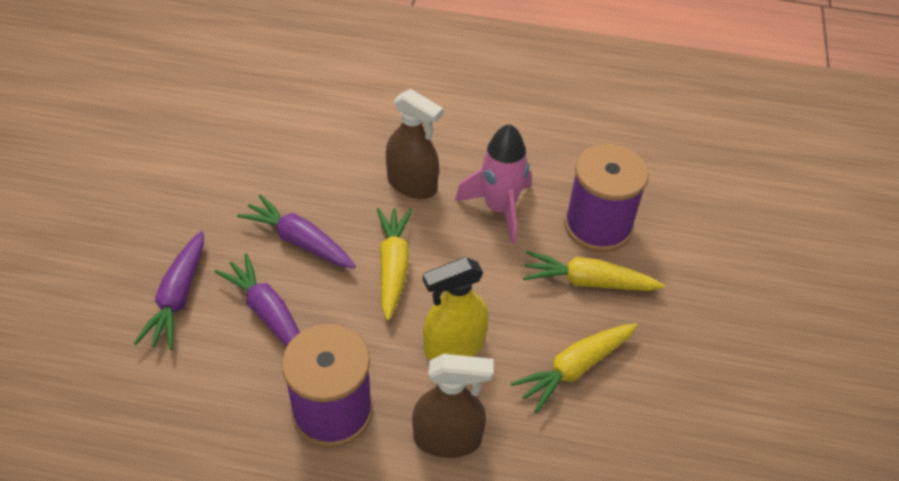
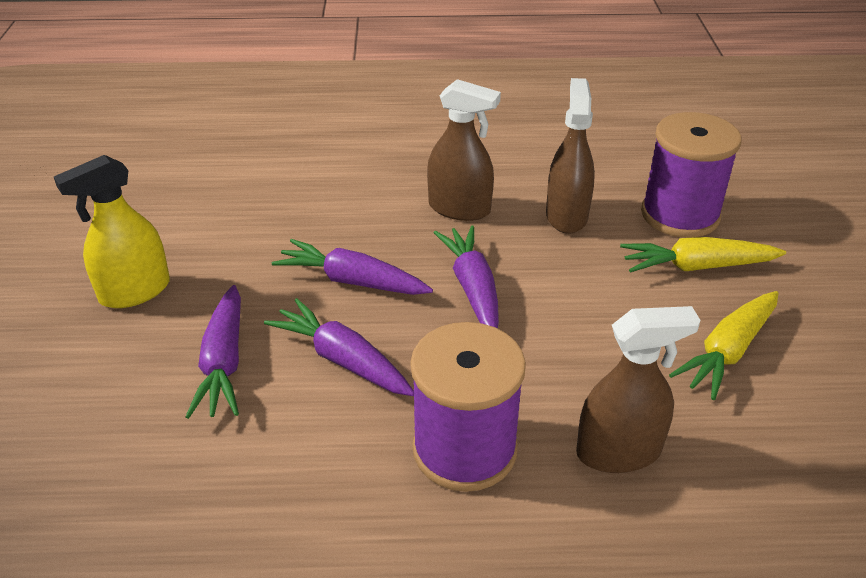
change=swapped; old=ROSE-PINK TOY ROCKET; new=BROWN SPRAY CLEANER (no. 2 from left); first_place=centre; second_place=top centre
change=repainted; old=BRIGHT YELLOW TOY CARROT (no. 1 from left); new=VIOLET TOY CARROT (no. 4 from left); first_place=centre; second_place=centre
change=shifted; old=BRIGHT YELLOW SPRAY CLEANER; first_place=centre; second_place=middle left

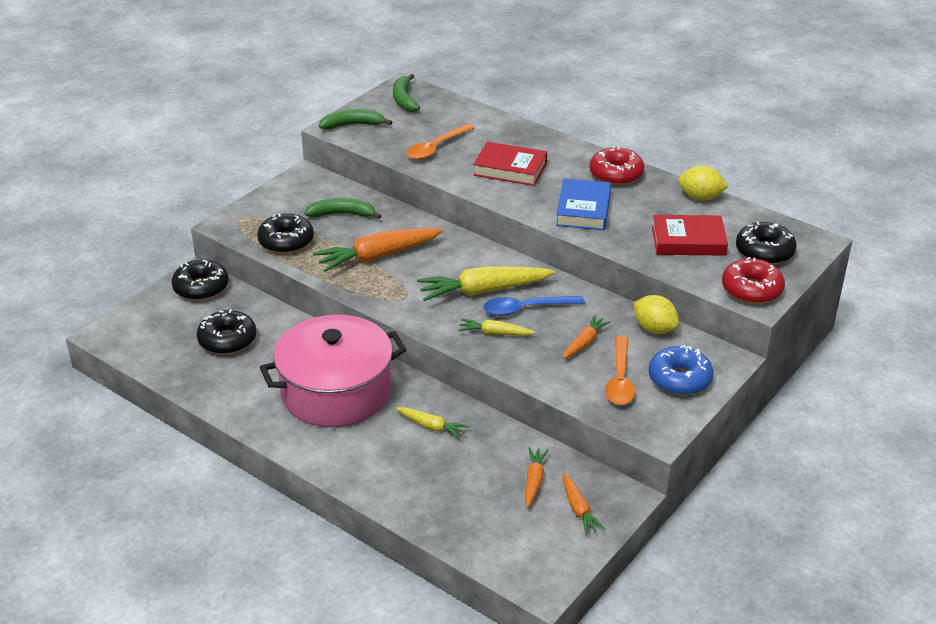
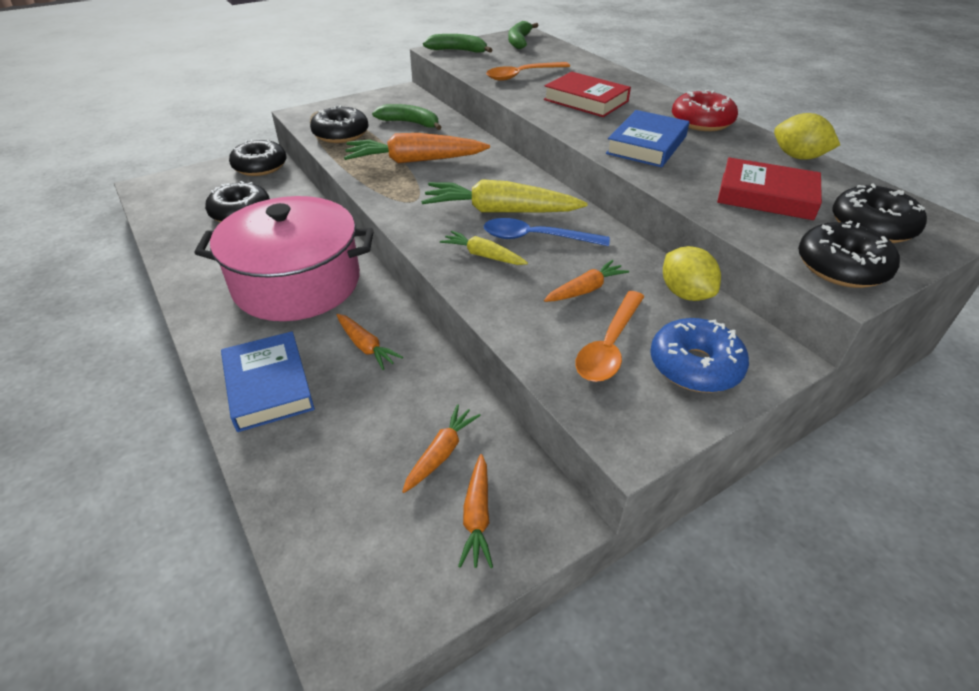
change=repainted; old=RED DONUT (no. 2 from left); new=JET-BLACK DONUT (no. 4 from left); first_place=middle right; second_place=middle right
change=repainted; old=BRIGHT YELLOW TOY CARROT (no. 1 from left); new=BRIGHT ORANGE TOY CARROT (no. 1 from left); first_place=bottom centre; second_place=centre
change=new; new=ROYAL BLUE BOOK (no. 1 from left); second_place=middle left

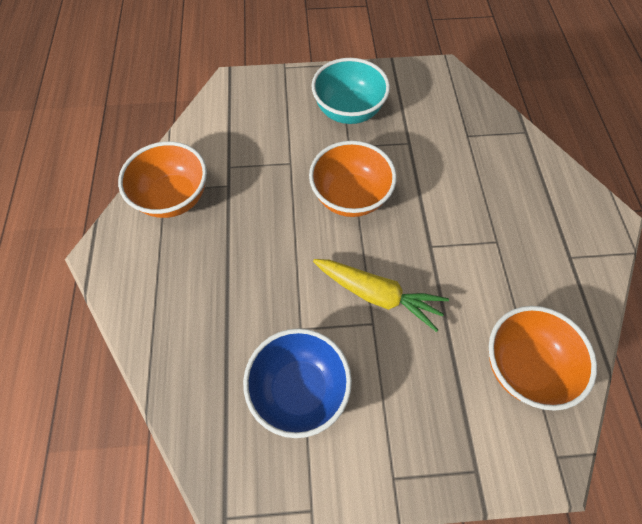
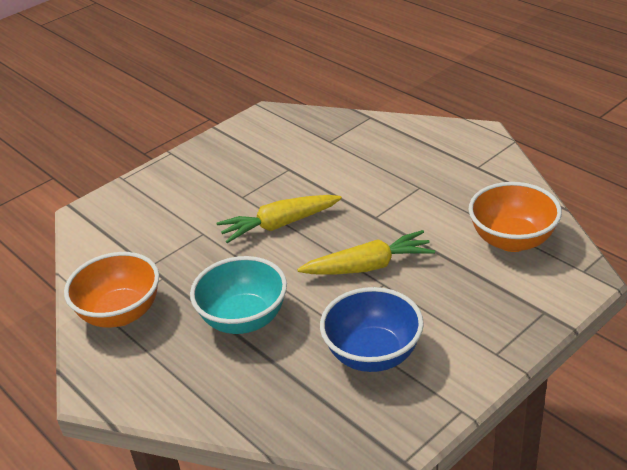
change=shifted; old=TEAL DEEP DISH; first_place=top centre; second_place=centre
change=swapped; old=BRIGHT ORANGE DEEP DISH (no. 2 from left); new=BRIGHT YELLOW TOY CARROT (no. 1 from left); first_place=centre; second_place=centre

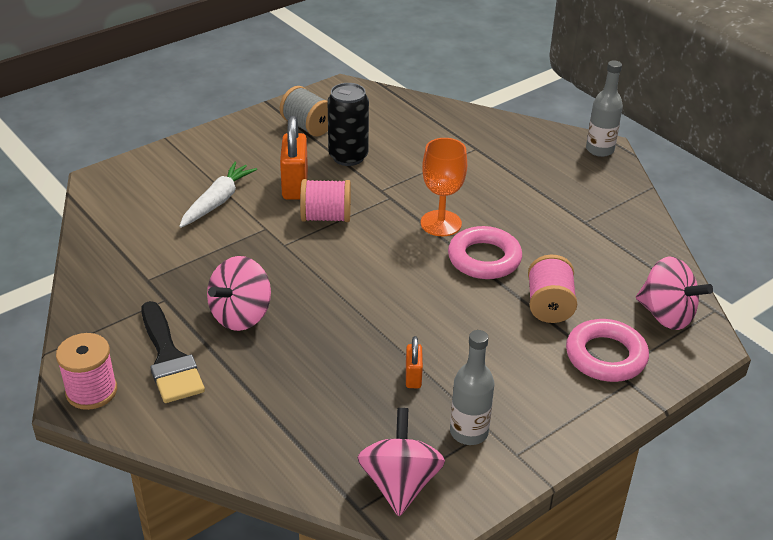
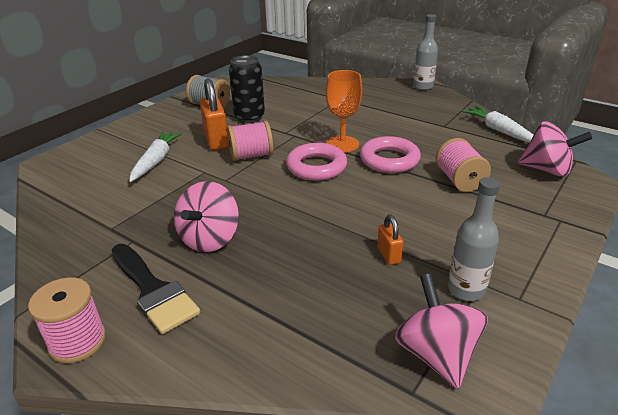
change=shifted; old=ROSE-PINK RING (no. 2 from left in the first image); new=ROSE-PINK RING (no. 1 from left); first_place=middle right; second_place=centre
change=new; new=WHITE TOY CARROT (no. 2 from left); second_place=top right

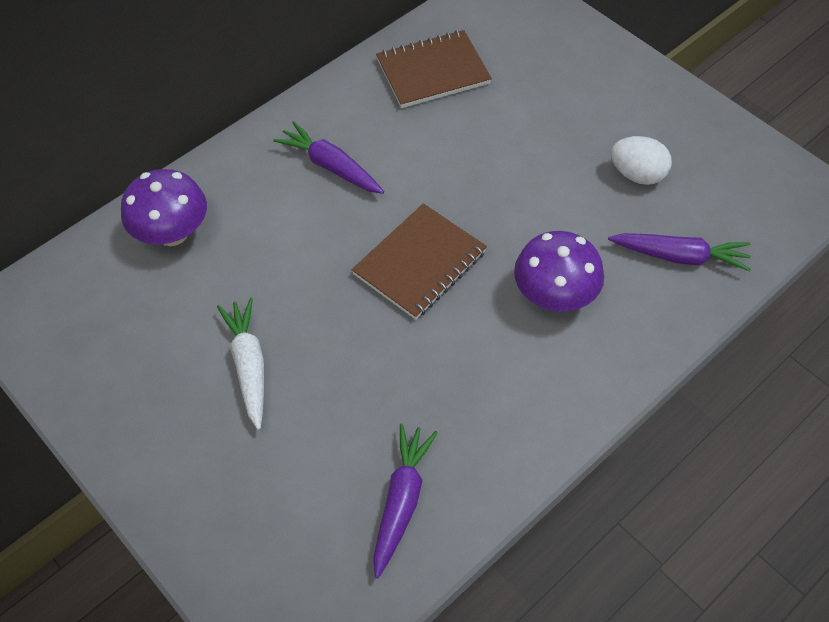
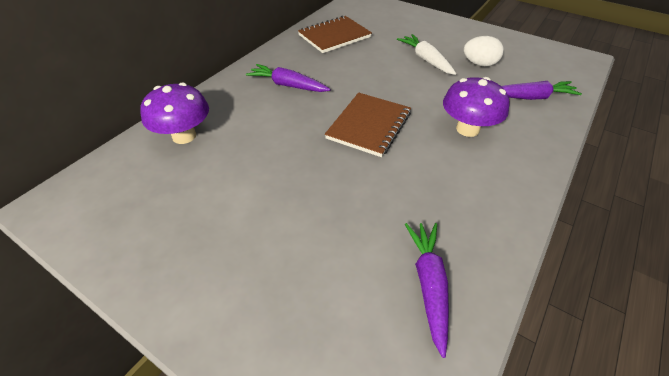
change=shifted; old=WHITE TOY CARROT; first_place=middle left; second_place=top centre

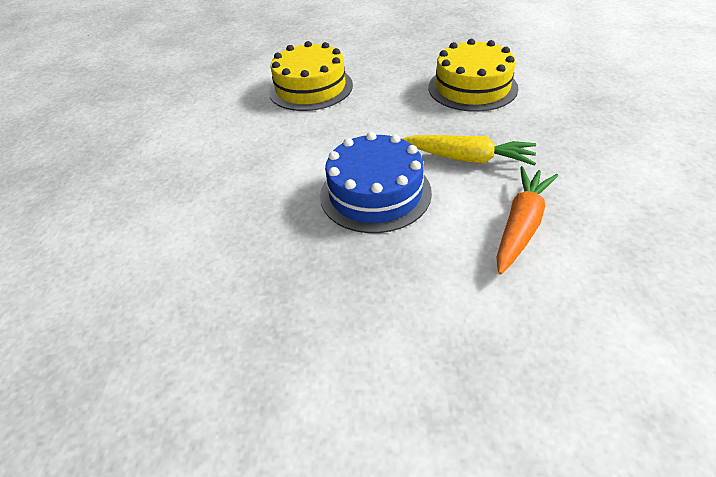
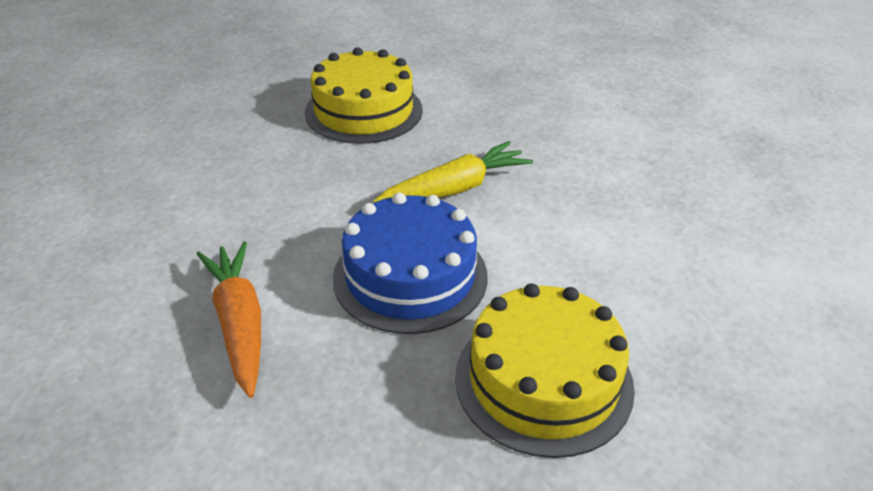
change=shifted; old=BRIGHT YELLOW LAYER CAKE (no. 1 from left in the first image); new=BRIGHT YELLOW LAYER CAKE (no. 2 from left); first_place=top centre; second_place=bottom centre
change=shifted; old=BRIGHT ORANGE TOY CARROT; first_place=middle right; second_place=middle left

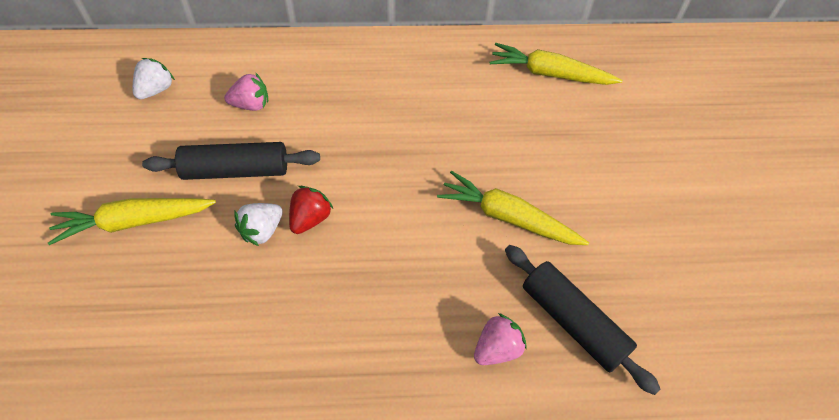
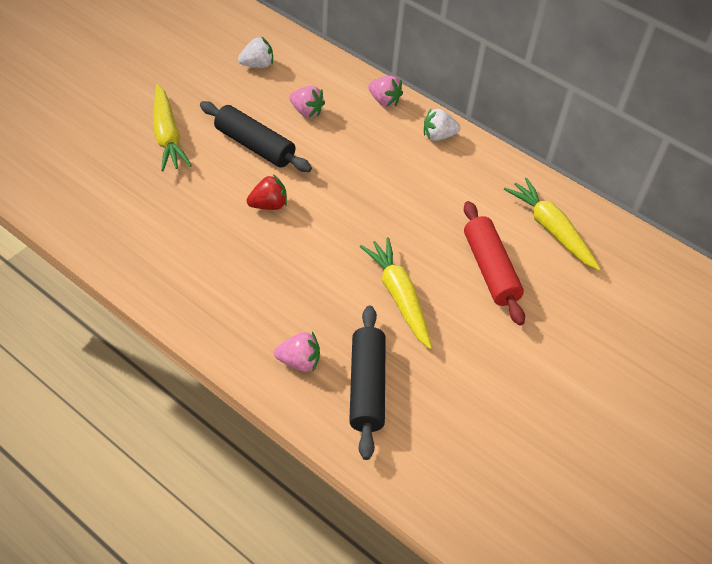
change=rotated; old=BRIGHT YELLOW TOY CARROT (no. 1 from left); first_place=middle left; second_place=top left; degrees=-135
change=shifted; old=WHITE BERRY (no. 2 from left); first_place=middle left; second_place=top centre
change=new; new=ROSE-PINK BERRY (no. 3 from left); second_place=top centre
change=new; new=RED PASTRY ROLLER; second_place=middle right

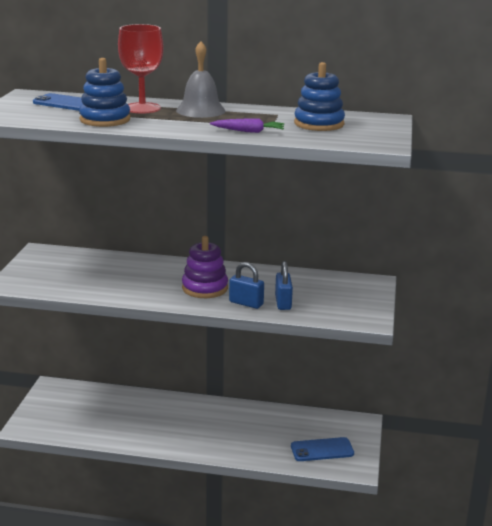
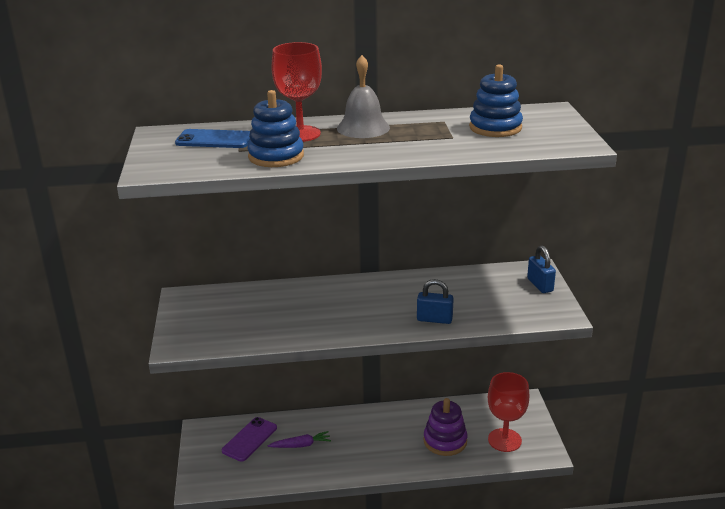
change=shifted; old=VIOLET TOY CARROT; first_place=top centre; second_place=bottom centre
change=shifted; old=VIOLET RING STACKER; first_place=centre; second_place=bottom centre
change=shifted; old=ROYAL BLUE SMALL LOCK (no. 2 from left); first_place=centre; second_place=middle right
change=swapped; old=ROYAL BLUE PHONE (no. 2 from left); new=RED GOBLET (no. 2 from left); first_place=bottom centre; second_place=bottom right
change=new; new=VIOLET PHONE; second_place=bottom centre

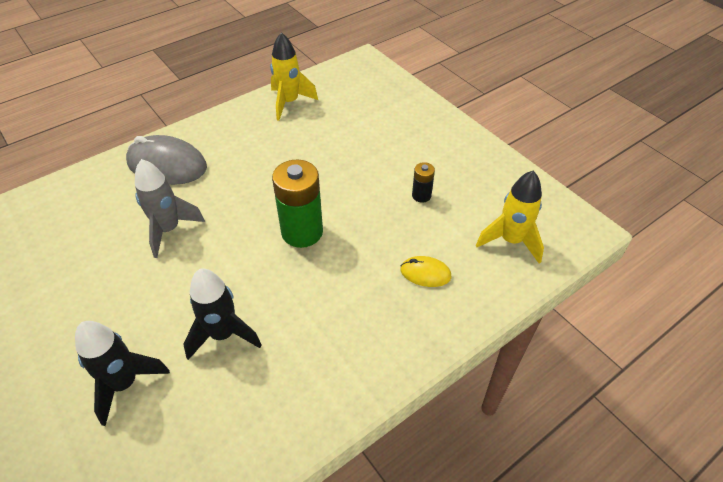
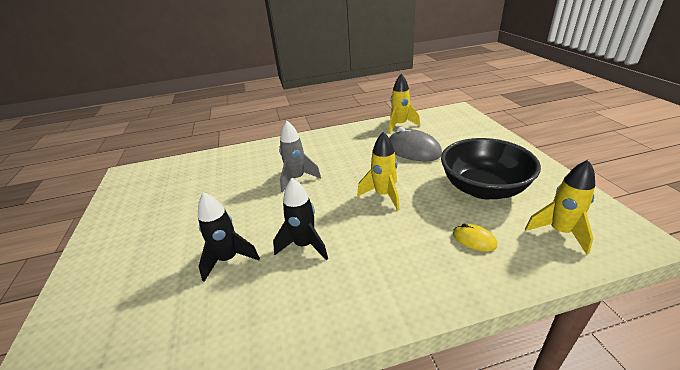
change=shifted; old=GRAY COMPUTER MOUSE; first_place=top left; second_place=centre
change=swapped; old=LEAF-GREEN POWER CELL; new=BRIGHT YELLOW TOY ROCKET (no. 1 from left); first_place=centre; second_place=centre
change=swapped; old=JET-BLACK POWER CELL; new=JET-BLACK DEEP DISH; first_place=centre; second_place=middle right

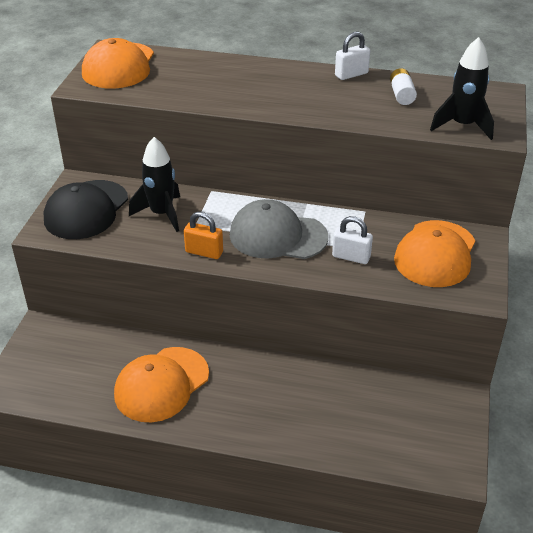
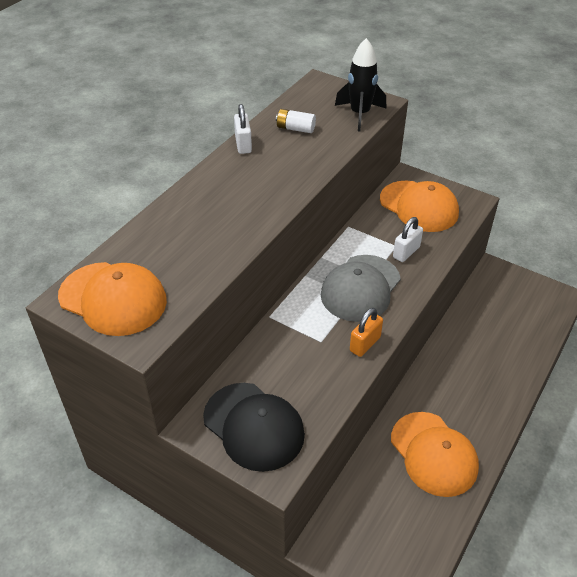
change=gone; old=JET-BLACK TOY ROCKET (no. 1 from left); first_place=middle left

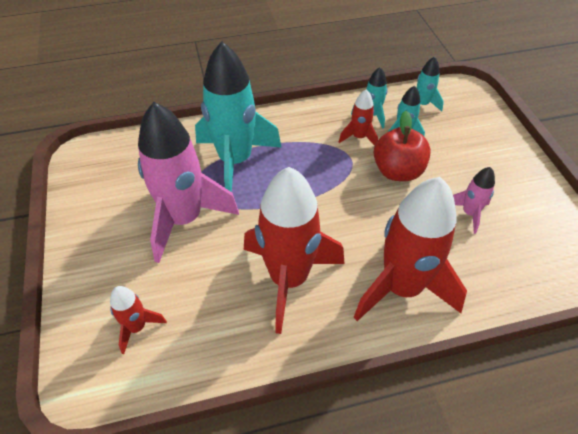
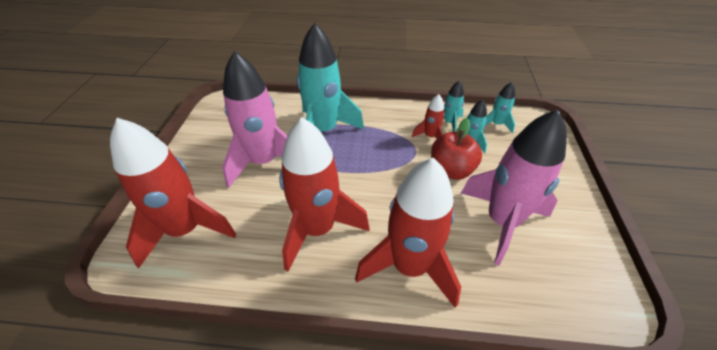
change=scaled; old=ROSE-PINK TOY ROCKET (no. 2 from left); first_place=middle right; second_place=middle right; factor=2.18
change=scaled; old=RED TOY ROCKET (no. 1 from left); first_place=bottom left; second_place=middle left; factor=2.18

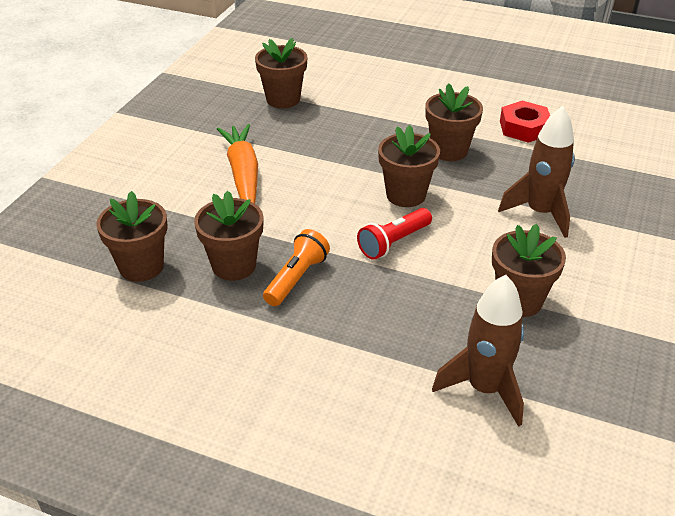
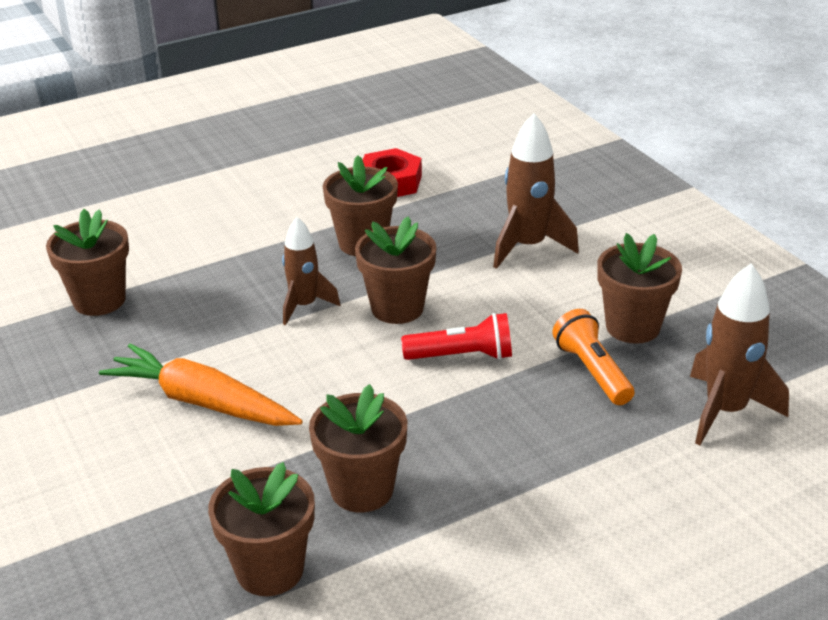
change=rotated; old=RED TORCH; first_place=centre; second_place=centre; degrees=-90
change=shifted; old=BRIGHT ORANGE TORCH; first_place=centre; second_place=middle right
change=new; new=BROWN TOY ROCKET (no. 1 from left); second_place=centre

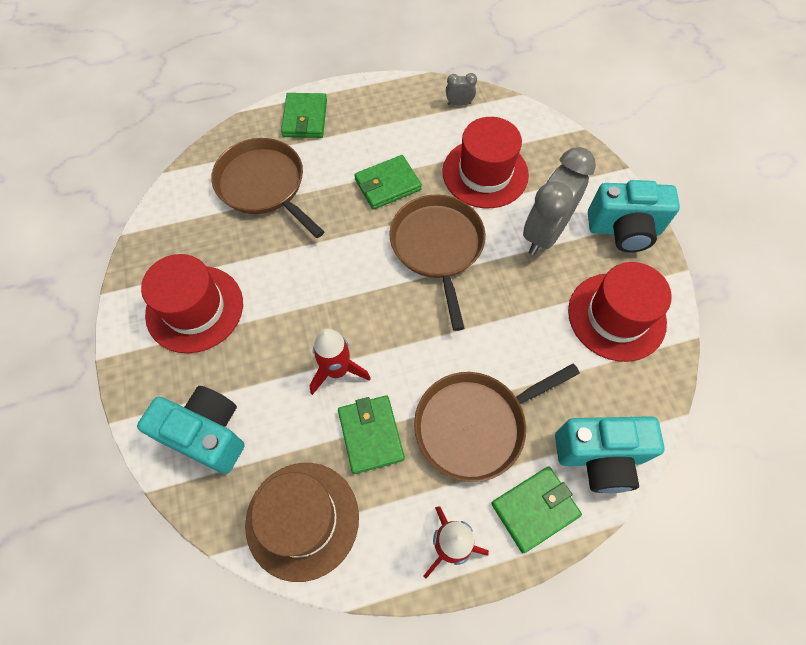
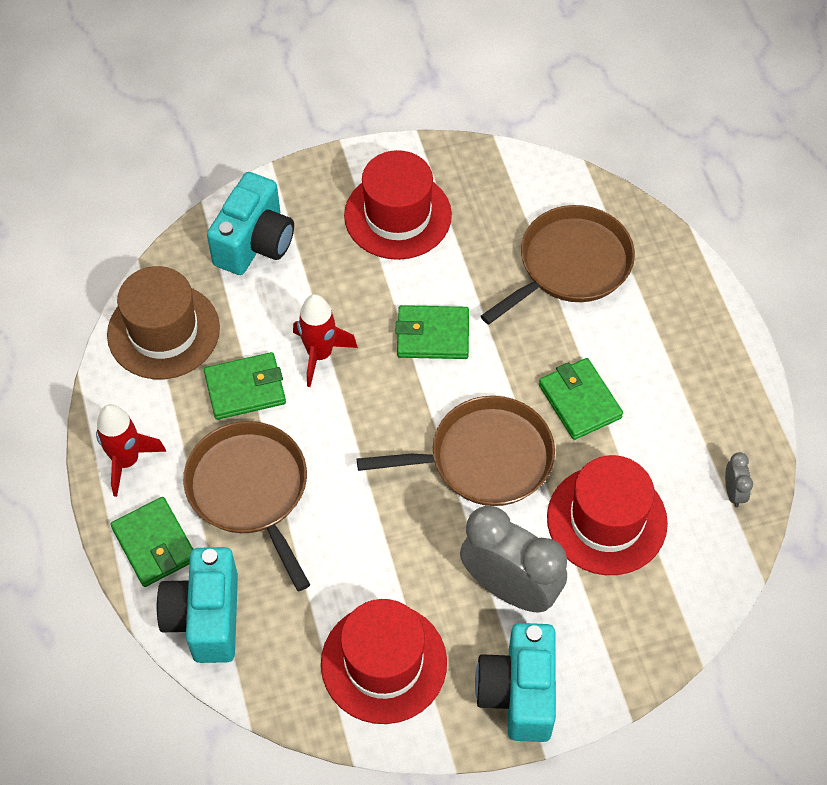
change=shifted; old=LEAF-GREEN CARD WALLET (no. 1 from left in the first image); new=LEAF-GREEN CARD WALLET (no. 3 from left); first_place=top centre; second_place=centre

